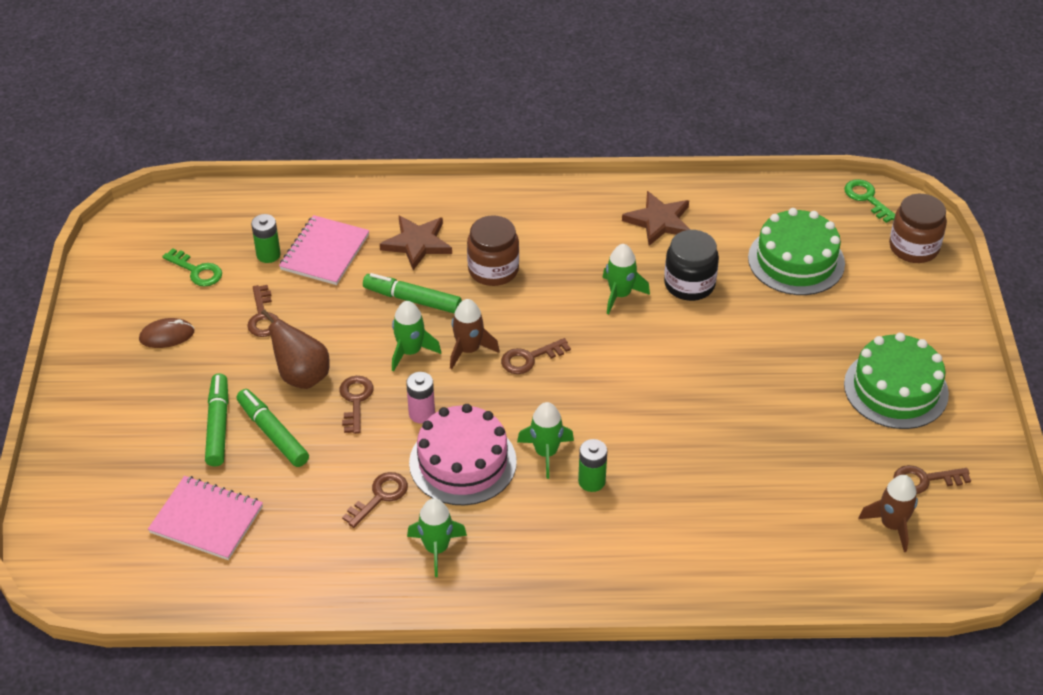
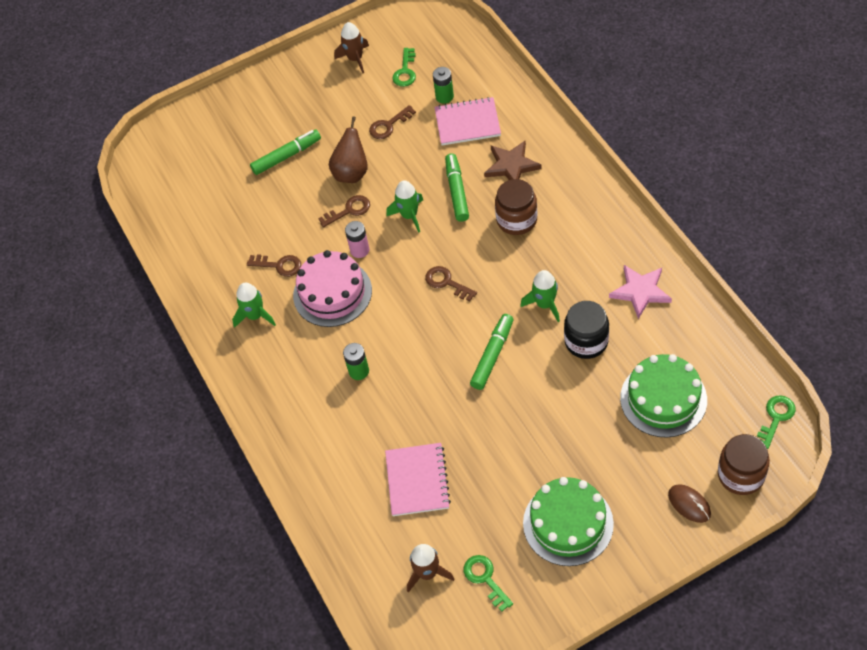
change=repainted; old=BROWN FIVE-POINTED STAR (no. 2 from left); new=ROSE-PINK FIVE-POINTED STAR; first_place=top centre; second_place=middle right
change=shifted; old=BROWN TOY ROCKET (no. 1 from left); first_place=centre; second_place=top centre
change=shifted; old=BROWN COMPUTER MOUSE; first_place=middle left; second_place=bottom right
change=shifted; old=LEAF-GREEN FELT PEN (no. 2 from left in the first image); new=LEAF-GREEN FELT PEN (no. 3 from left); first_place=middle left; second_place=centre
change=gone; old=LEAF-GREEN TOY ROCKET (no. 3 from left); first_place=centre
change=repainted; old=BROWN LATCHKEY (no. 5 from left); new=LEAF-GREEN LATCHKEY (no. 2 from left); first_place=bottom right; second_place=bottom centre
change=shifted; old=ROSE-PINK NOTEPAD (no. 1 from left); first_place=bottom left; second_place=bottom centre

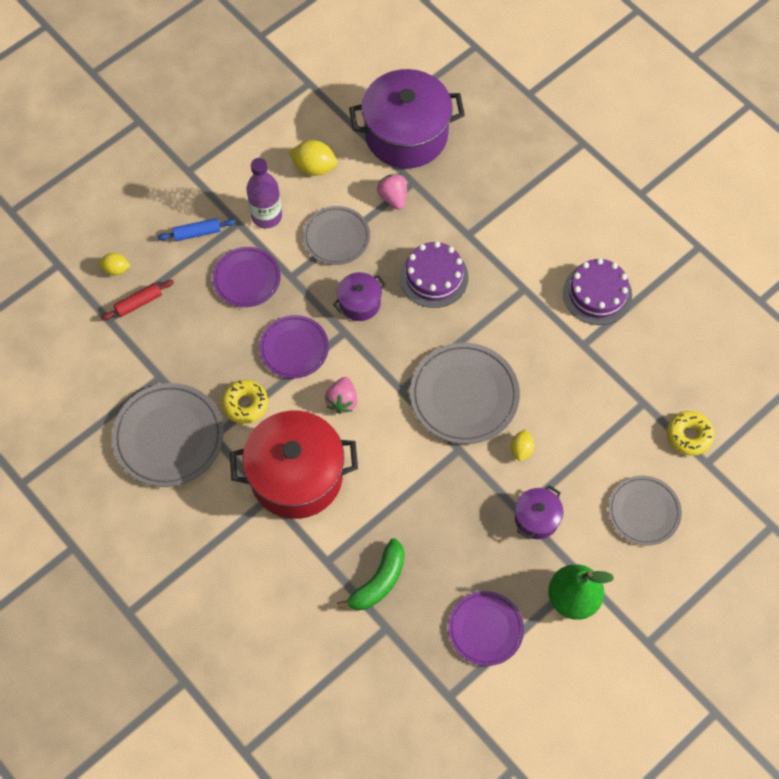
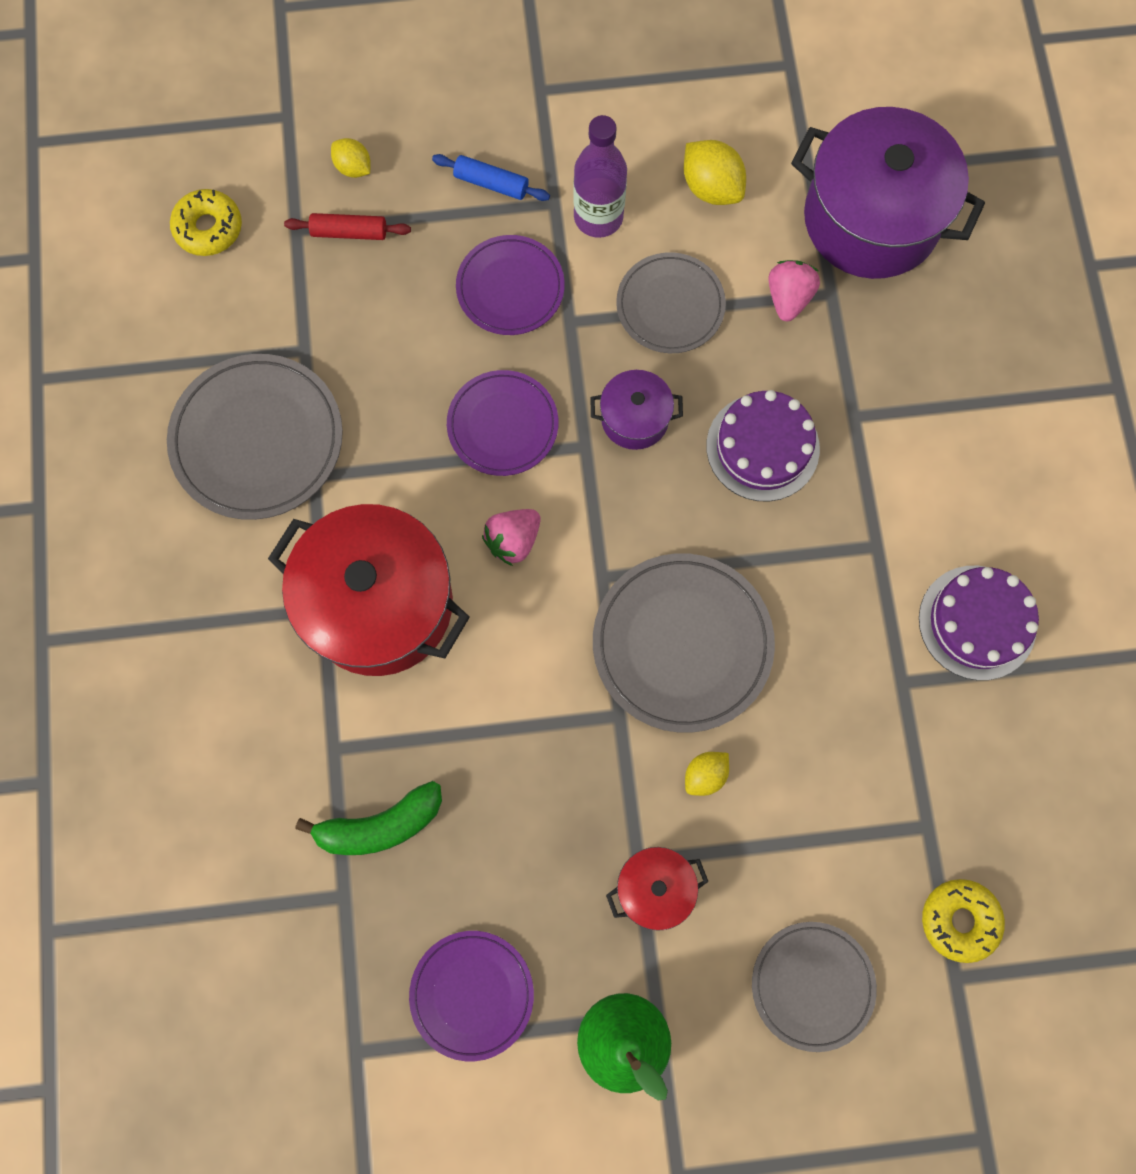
change=shifted; old=BRIGHT YELLOW DONUT (no. 1 from left); first_place=middle left; second_place=top left
change=repainted; old=VIOLET COOKING POT (no. 3 from left); new=RED COOKING POT (no. 2 from left); first_place=middle right; second_place=bottom centre

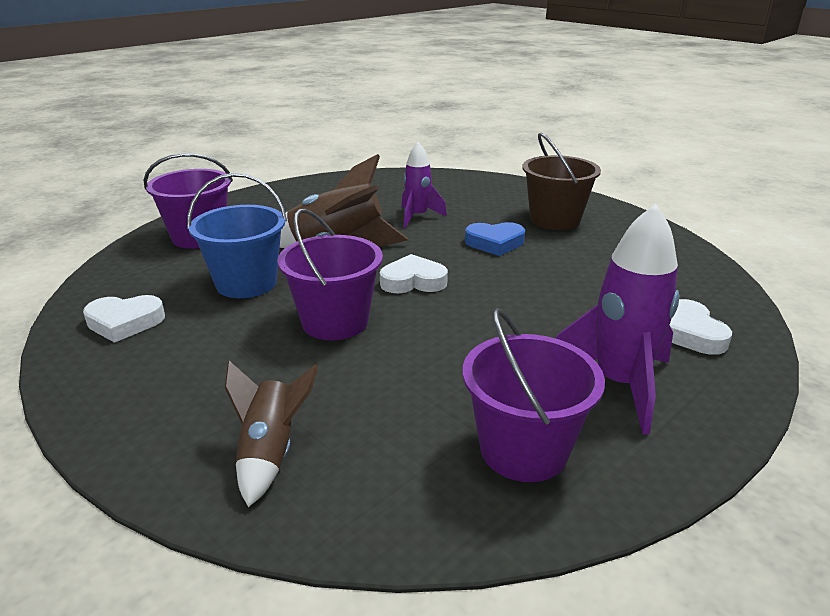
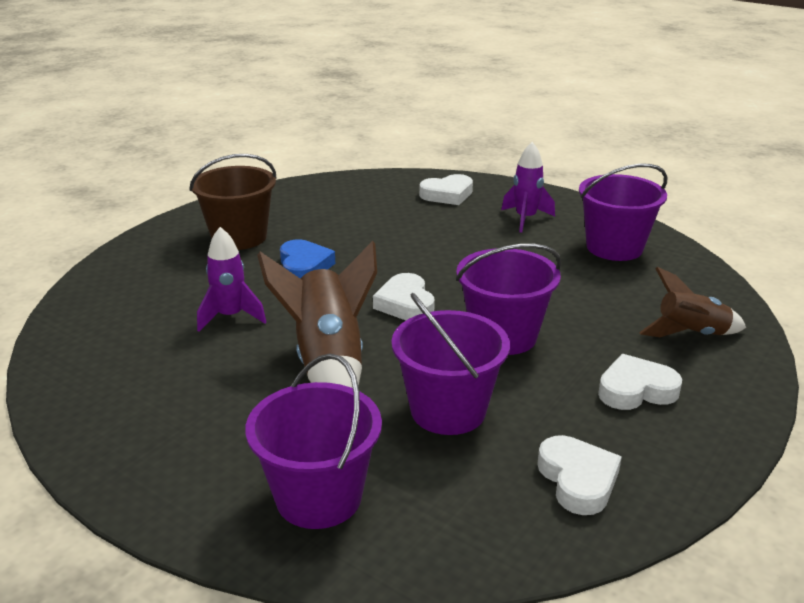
change=repainted; old=ROYAL BLUE SAND BUCKET; new=VIOLET SAND BUCKET (no. 2 from left); first_place=middle left; second_place=centre
change=scaled; old=VIOLET TOY ROCKET (no. 2 from left); first_place=middle right; second_place=top centre; factor=0.62
change=new; new=WHITE HEART (no. 4 from left); second_place=middle right

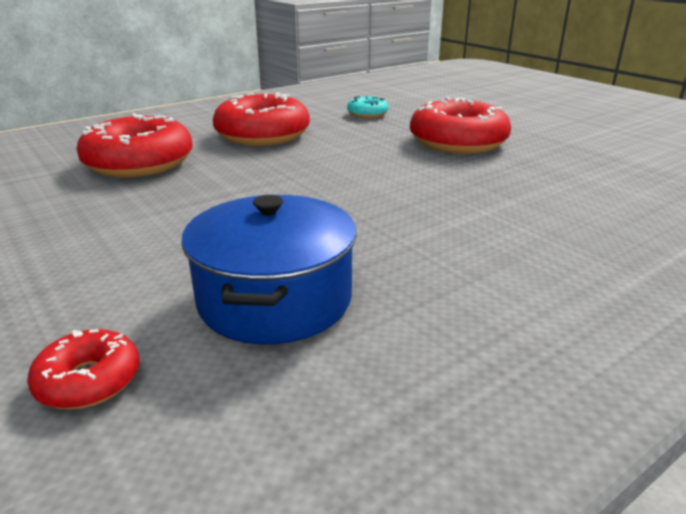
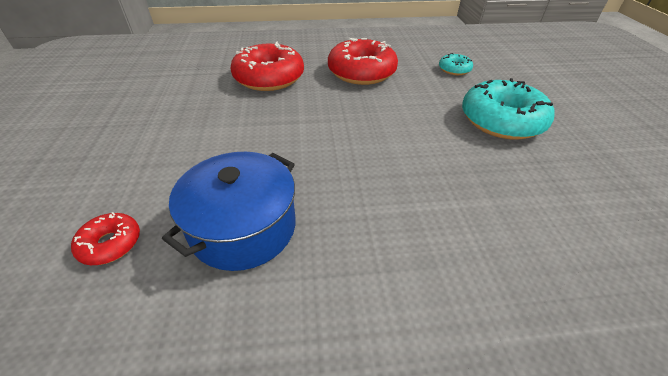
change=repainted; old=RED DONUT (no. 4 from left); new=TEAL DONUT (no. 2 from left); first_place=top right; second_place=top right

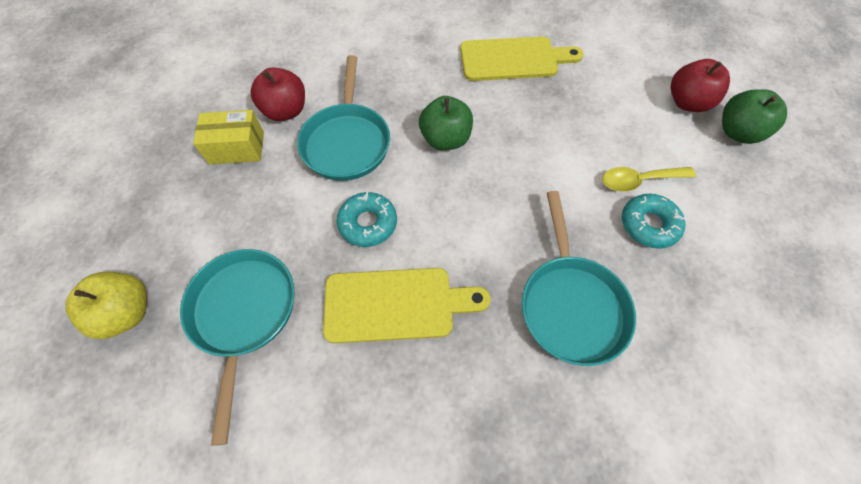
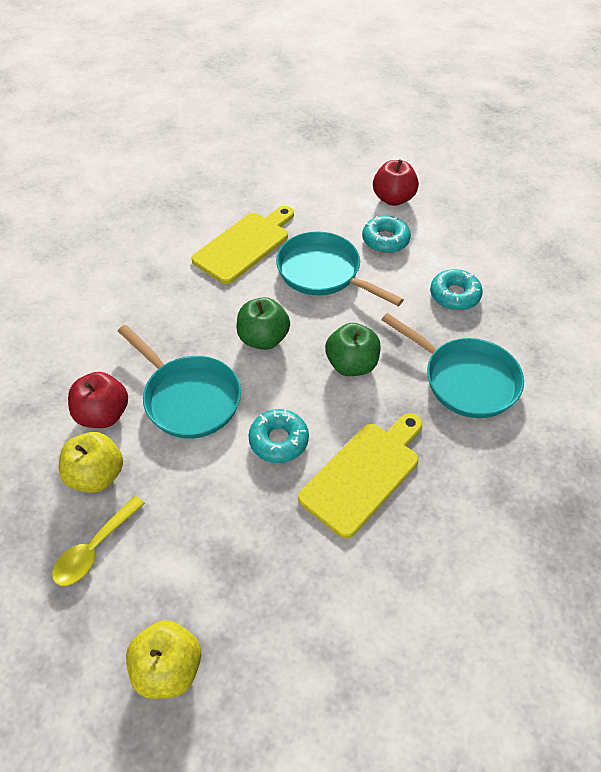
change=shifted; old=LEAF-GREEN APPLE (no. 2 from left); first_place=top right; second_place=centre
change=swapped; old=BRIGHT YELLOW BOX; new=BRIGHT YELLOW APPLE (no. 1 from left); first_place=top left; second_place=middle left
change=shifted; old=BRIGHT YELLOW TABLESPOON; first_place=middle right; second_place=bottom left
change=shifted; old=TEAL FRYING PAN (no. 1 from left in the first image); new=TEAL FRYING PAN (no. 2 from left); first_place=bottom left; second_place=centre
change=new; new=TEAL DONUT (no. 2 from left); second_place=top centre

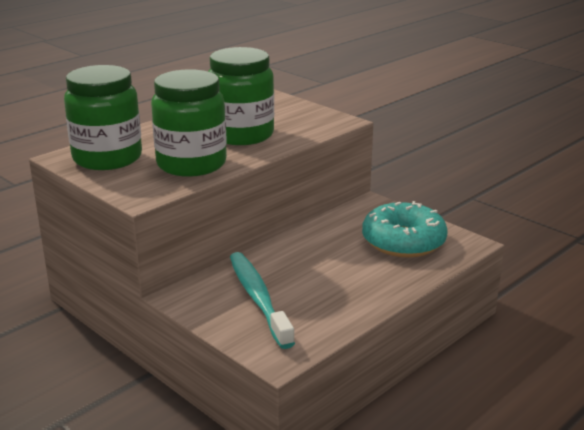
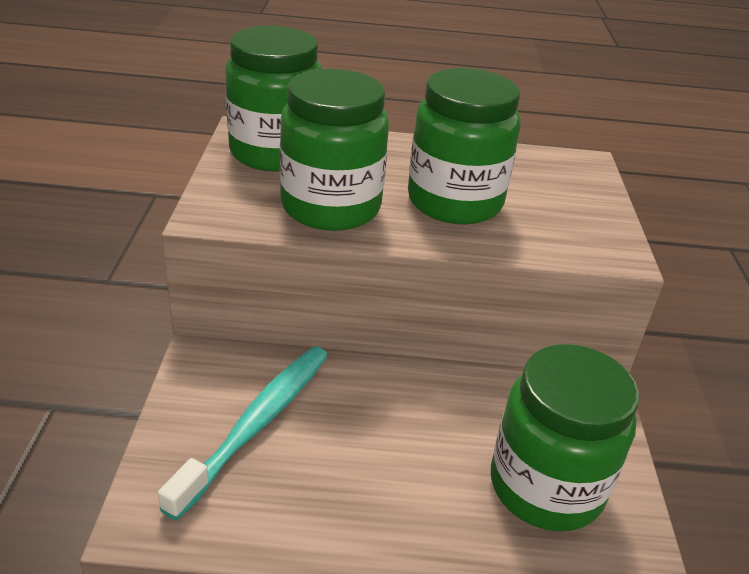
change=swapped; old=TEAL DONUT; new=LEAF-GREEN JAR (no. 4 from left); first_place=middle right; second_place=bottom right

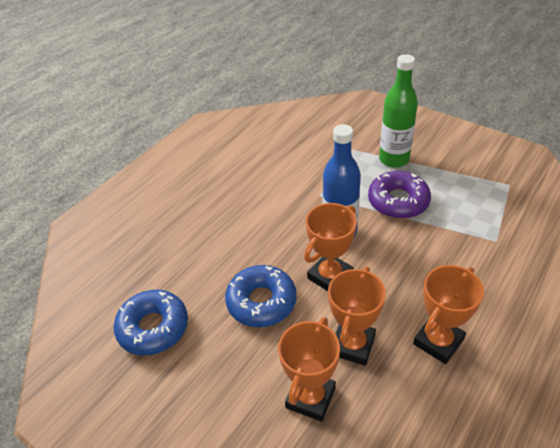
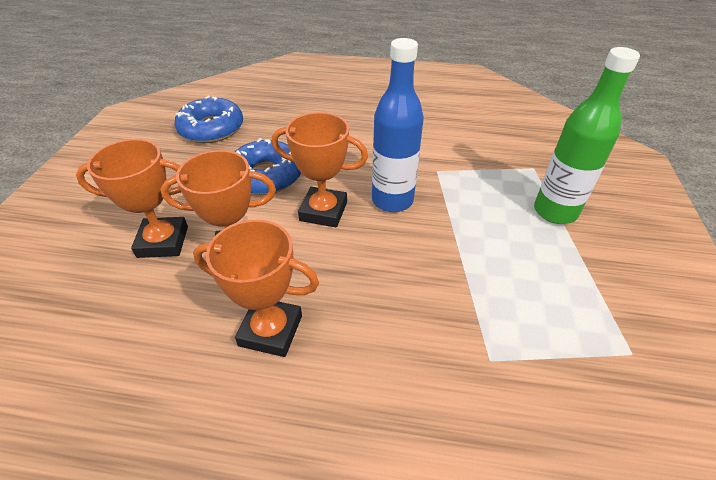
change=gone; old=VIOLET DONUT; first_place=middle right

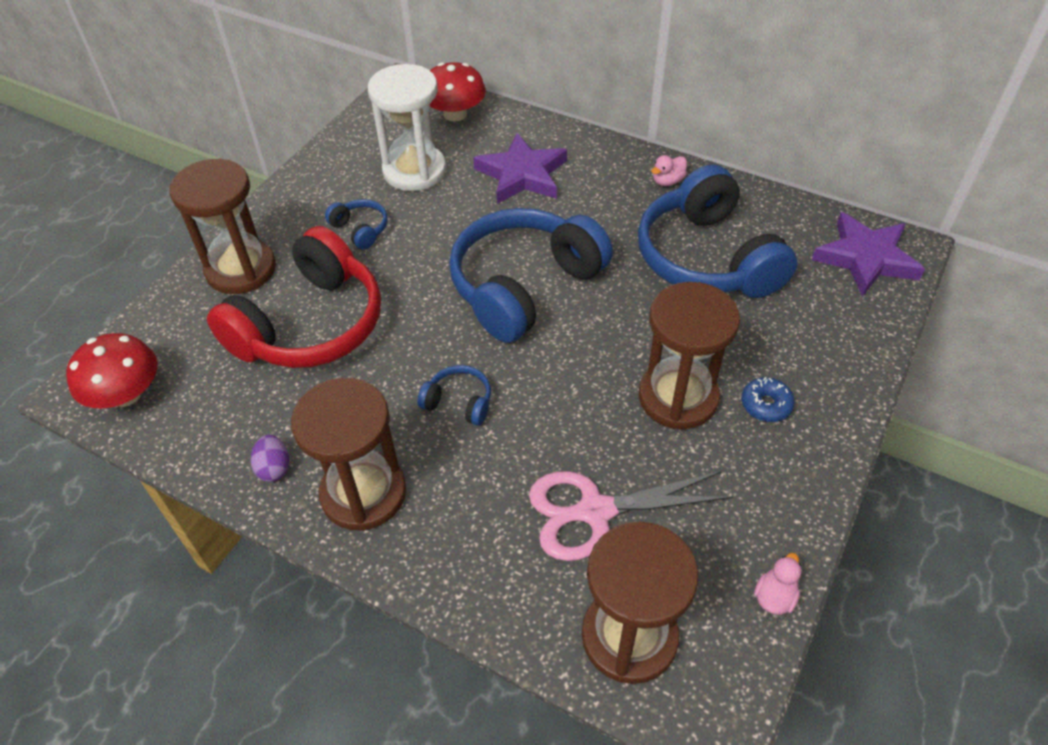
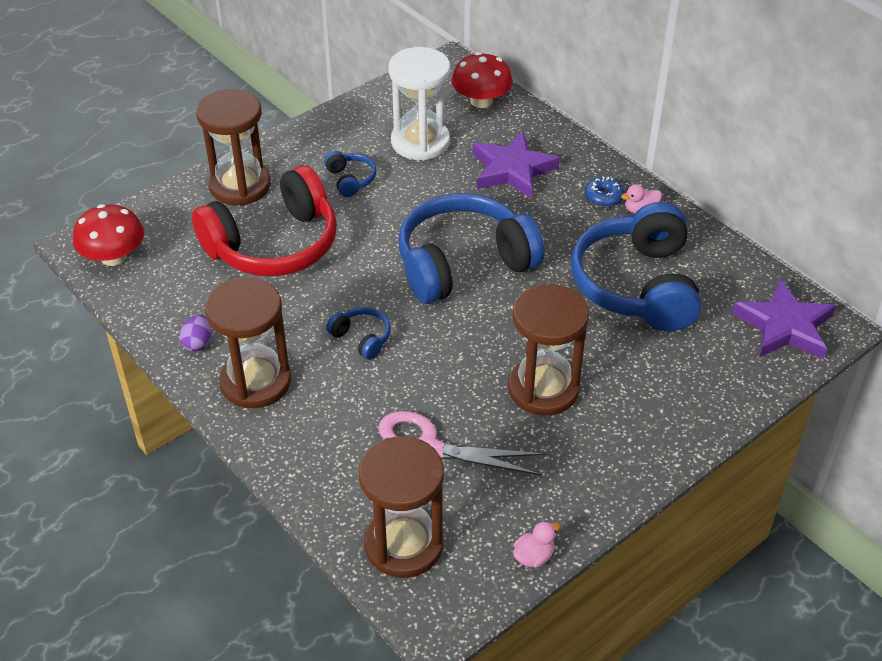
change=shifted; old=ROYAL BLUE DONUT; first_place=middle right; second_place=top right

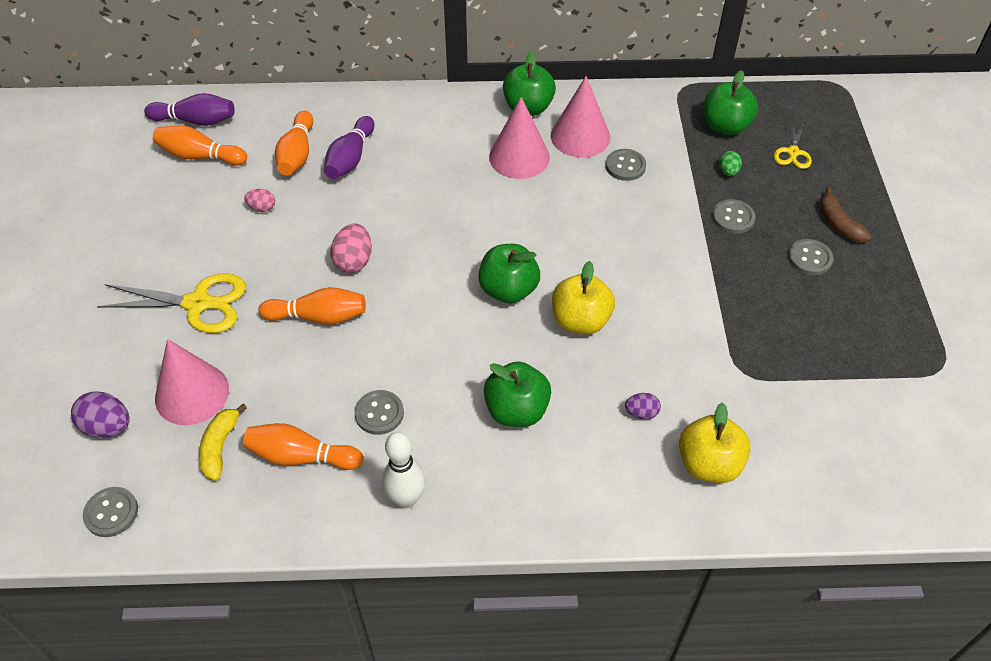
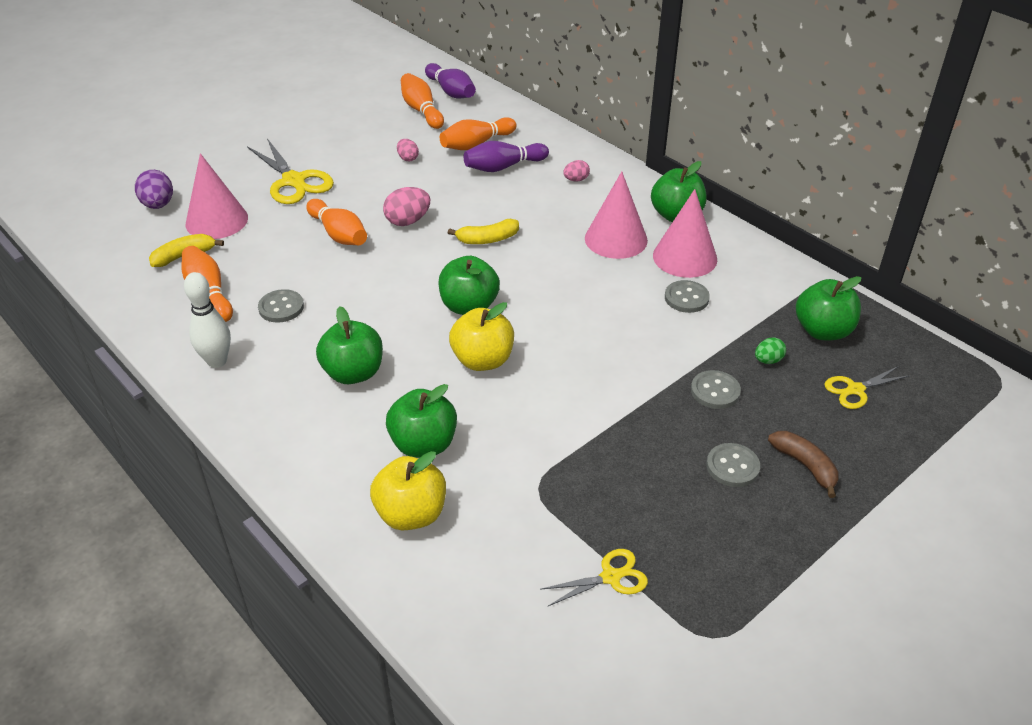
change=rotated; old=BROWN BANANA; first_place=top right; second_place=middle right; degrees=120
change=swapped; old=VIOLET EGG (no. 2 from left); new=LEAF-GREEN APPLE (no. 2 from left); first_place=centre; second_place=centre
change=gone; old=GRAY SEWING BUTTON (no. 1 from left); first_place=bottom left
change=new; new=ROSE-PINK EGG (no. 3 from left); second_place=top centre
change=new; new=BRIGHT YELLOW BANANA (no. 2 from left); second_place=top centre
change=new; new=BRIGHT YELLOW SHEARS (no. 2 from left); second_place=bottom centre

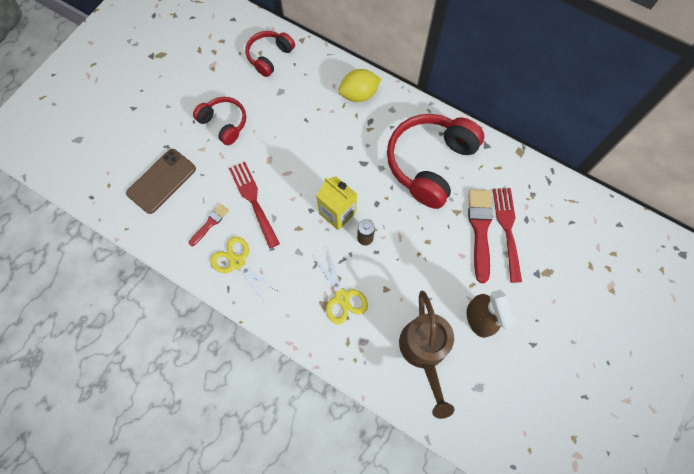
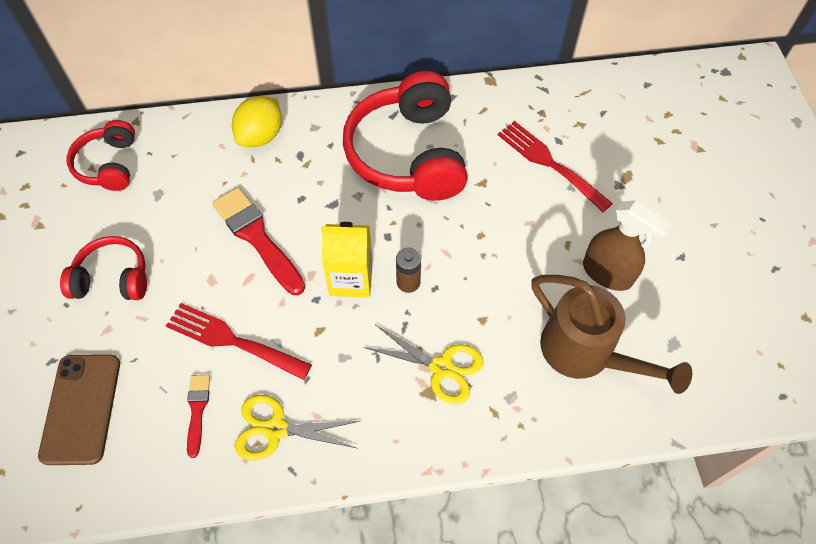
change=shifted; old=RED PAINT BRUSH (no. 2 from left); first_place=middle right; second_place=middle left

